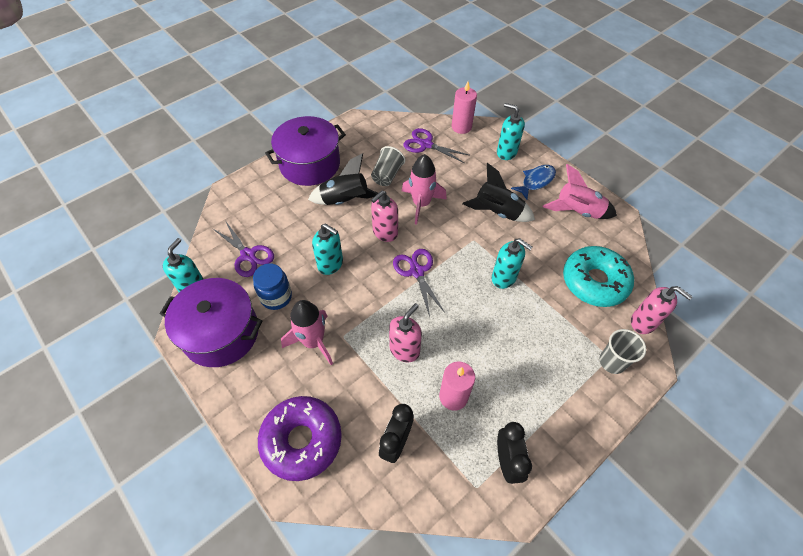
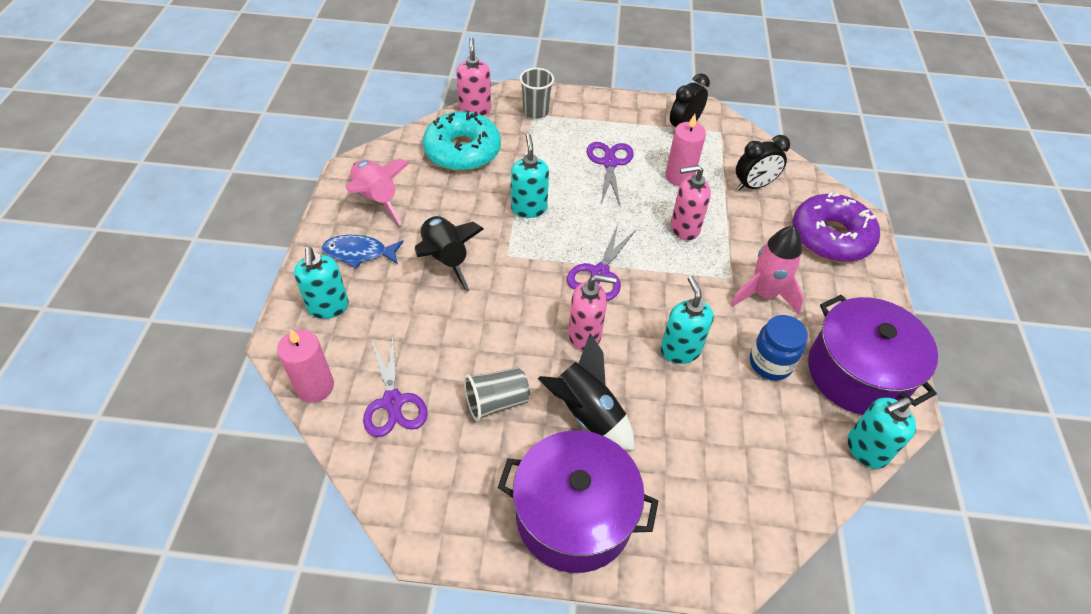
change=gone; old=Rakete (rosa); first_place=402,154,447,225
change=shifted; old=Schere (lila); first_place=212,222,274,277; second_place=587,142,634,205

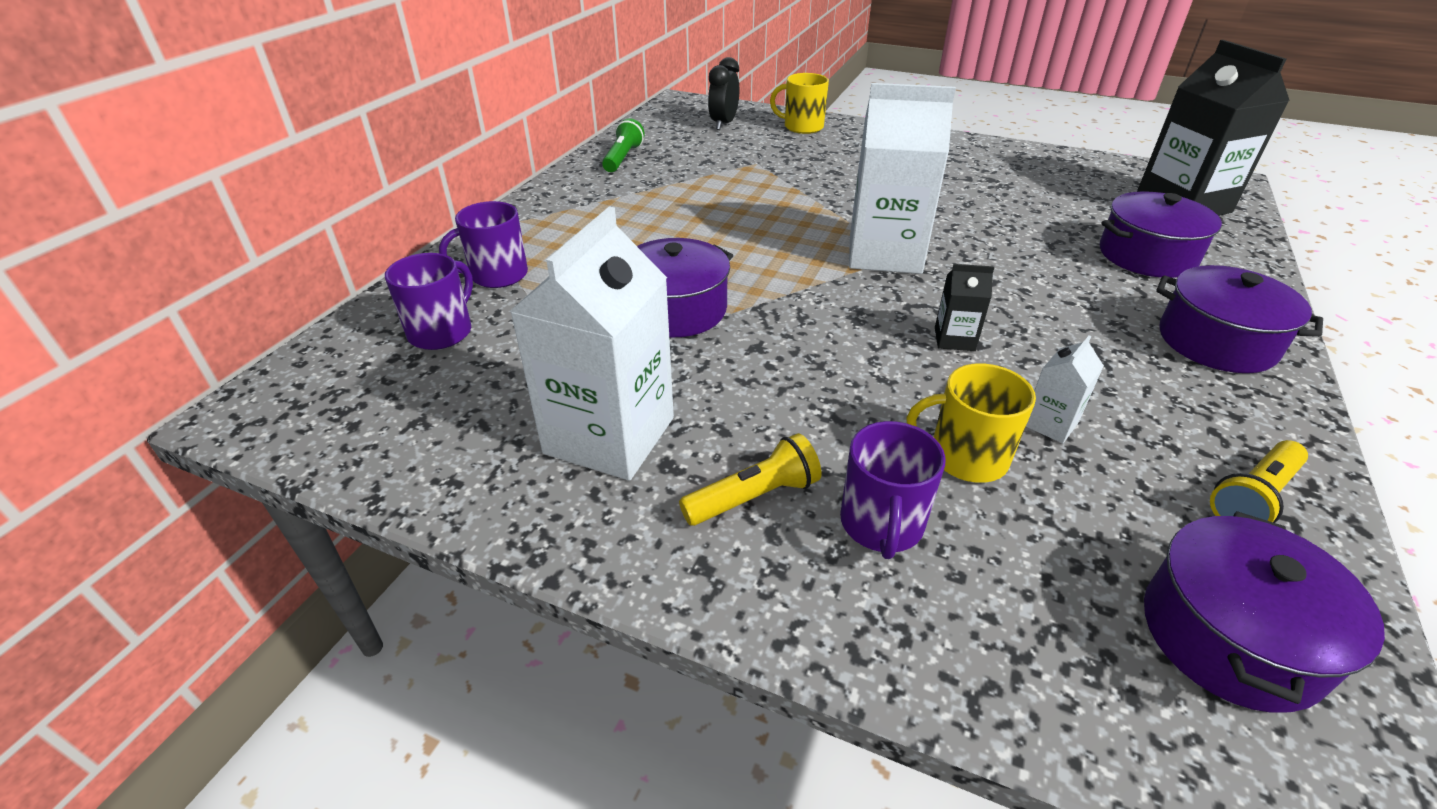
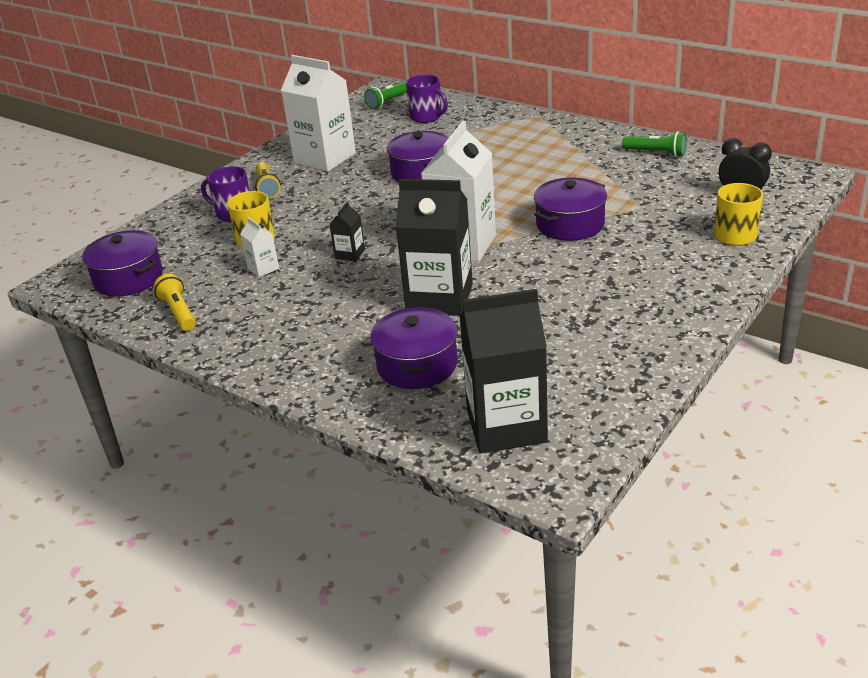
change=gone; old=Tasse (lila); first_place=439,201,528,288
change=shifted; old=Kochtopf (lila); first_place=1156,265,1323,373; second_place=534,178,607,241
change=new; new=Taschenlampe (grün); second_place=364,81,407,109
change=new; new=Getränkekarton (schwarz); second_place=396,179,473,316

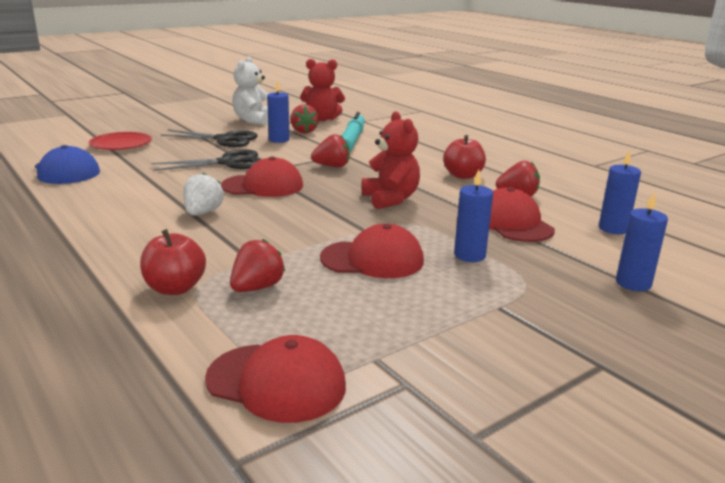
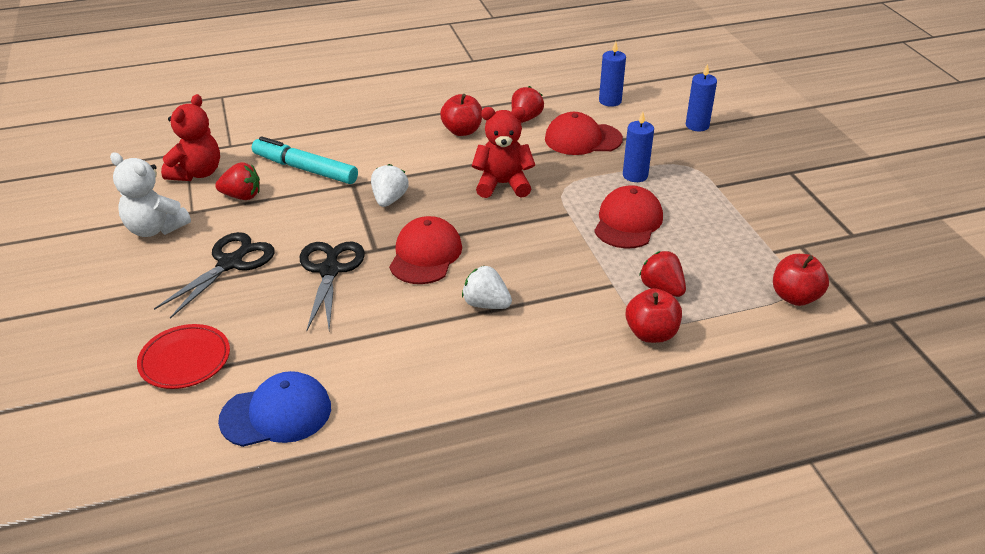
change=gone; old=Kerze (blau); first_place=267,80,290,143
change=repainted; old=Erdbeere (rot); new=Erdbeere (weiß); first_place=311,134,350,167; second_place=371,164,409,207
change=swapped; old=Kappe (rot); new=Apfel (rot); first_place=205,335,346,423; second_place=773,254,829,306

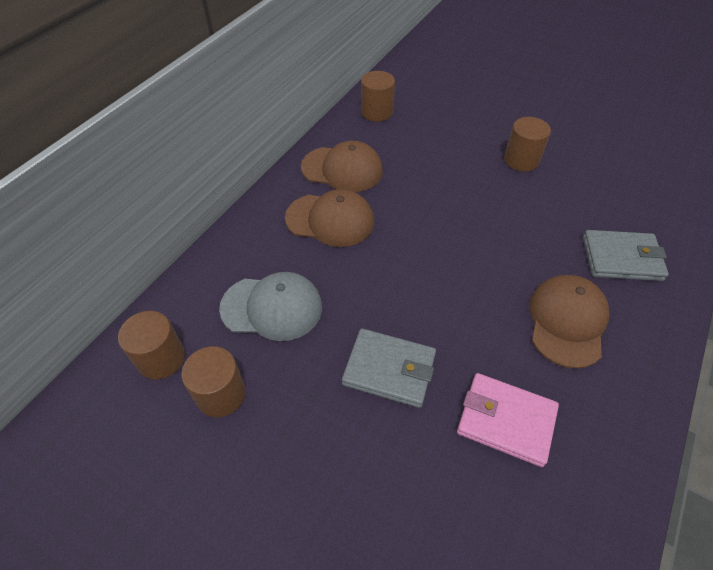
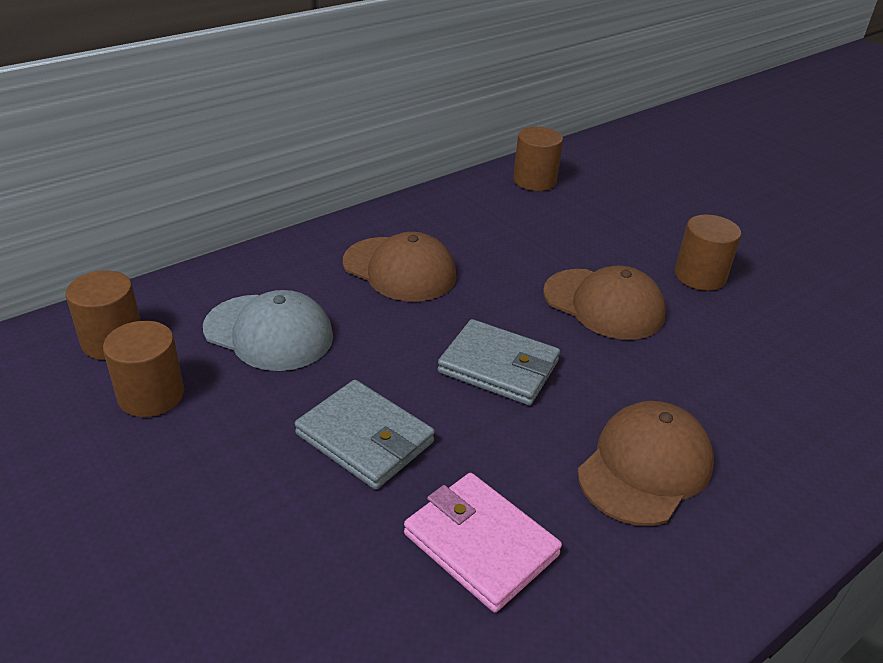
change=shifted; old=Kappe (braun); first_place=301,141,383,192; second_place=543,266,666,340
change=shifted; old=Geldbörse (grau); first_place=583,230,669,281; second_place=437,319,560,405

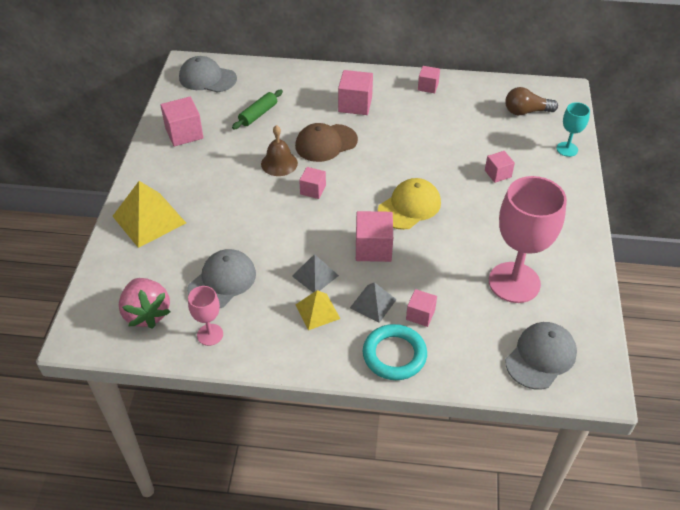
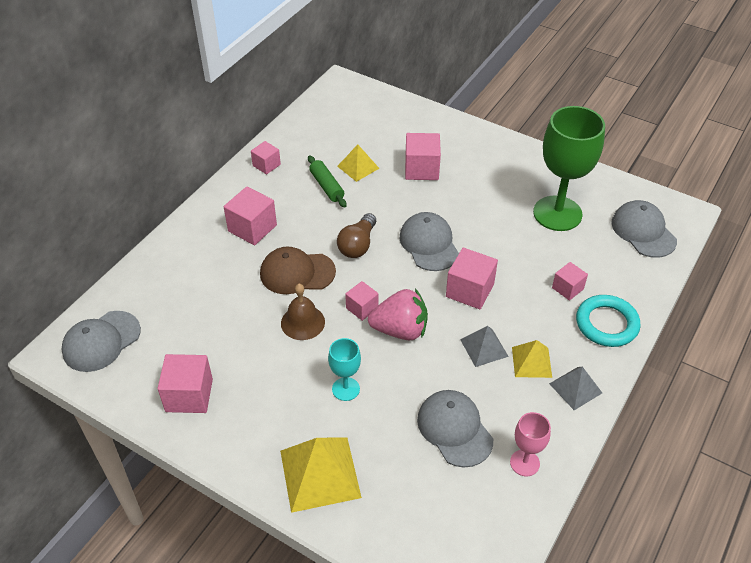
change=shifted; old=Glühbirne (braun); first_place=505,87,558,116; second_place=337,213,376,258
change=shifted; old=Nudelholz (grün); first_place=232,90,283,129; second_place=308,156,347,208
change=shifted; old=Kelch (türkis); first_place=556,102,590,157; second_place=328,338,361,401
change=rotated; old=Kappe (braun); first_place=295,123,358,162; second_place=260,247,336,294; degrees=90
change=scaled; old=Kubus (rosa); first_place=485,151,515,183; second_place=405,133,441,180; factor=1.63
change=repainted; old=Kelch (rosa); new=Kelch (grün); first_place=489,176,567,303; second_place=533,106,605,231
change=repainted; old=Kappe (gelb); new=Kappe (grau); first_place=378,178,441,230; second_place=400,212,459,271
change=shifted; old=Erdbeere (rosa); first_place=119,278,170,329; second_place=368,289,428,340
change=shifted; old=Pyramide (grau); first_place=350,282,397,323; second_place=549,367,602,410
change=new; new=Pyramide (gelb); second_place=337,144,380,182

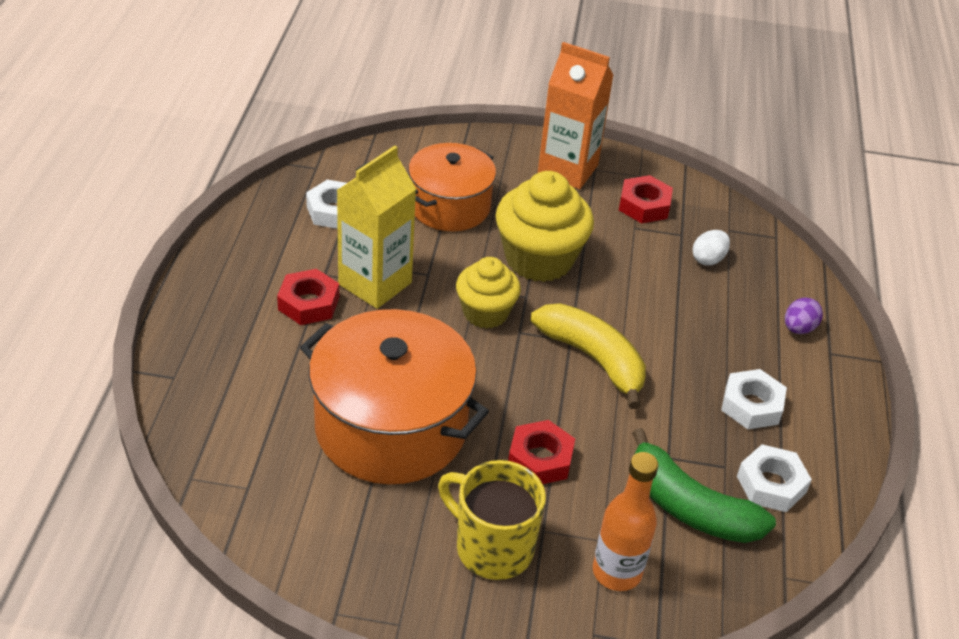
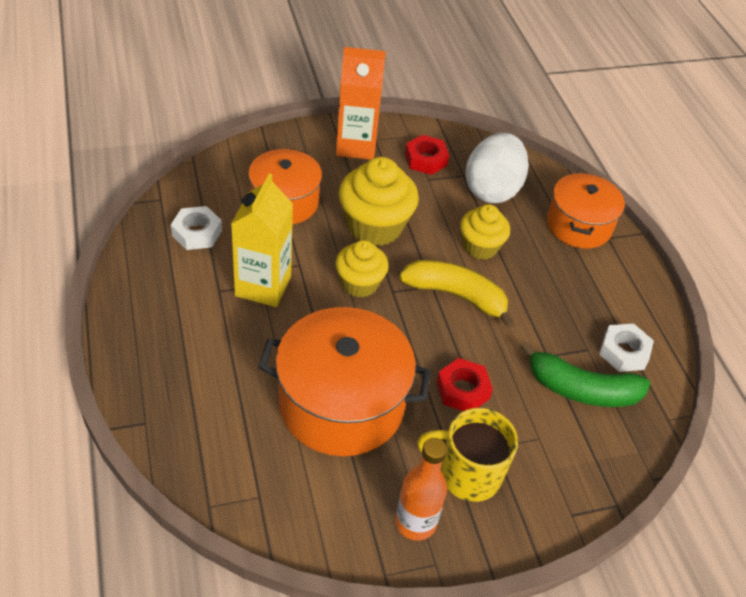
change=scaled; old=Ei (weiß); first_place=692,230,730,266; second_place=465,133,529,203; factor=2.34
change=gone; old=Sechskantmutter (rot); first_place=277,269,339,325
change=swapped; old=Ei (lila); new=Kochtopf (orange); first_place=785,297,823,334; second_place=547,173,625,249
change=gone; old=Sechskantmutter (weiß); first_place=721,369,787,429
change=shifted; old=Flasche (orange); first_place=593,452,659,591; second_place=395,438,447,541
change=new; new=Muffin (gelb); second_place=460,204,510,260

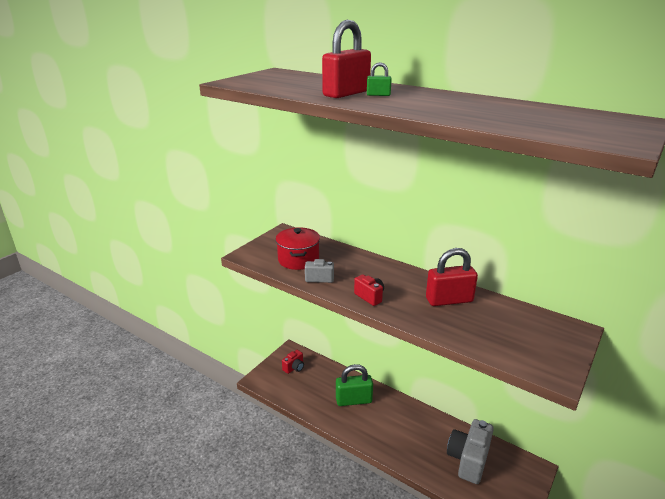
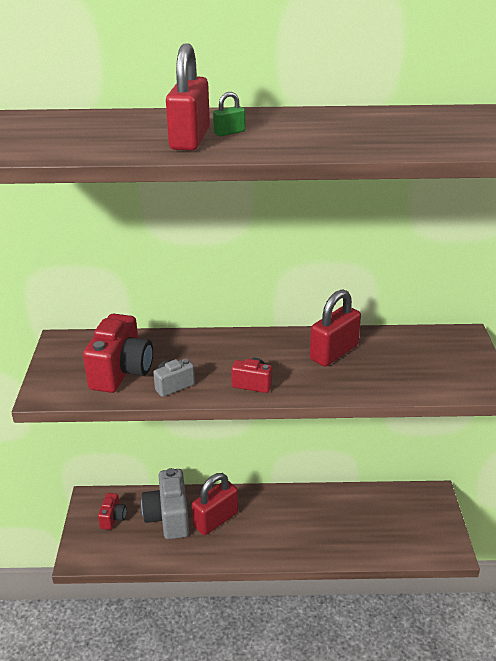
change=swapped; old=Kochtopf (rot); new=Kamera (rot); first_place=275,228,320,270; second_place=83,314,153,393
change=repainted; old=Vorhängeschloss (grün); new=Vorhängeschloss (rot); first_place=336,364,373,406; second_place=192,473,238,535
change=shifted; old=Kamera (grau); first_place=447,419,494,484; second_place=141,468,189,539

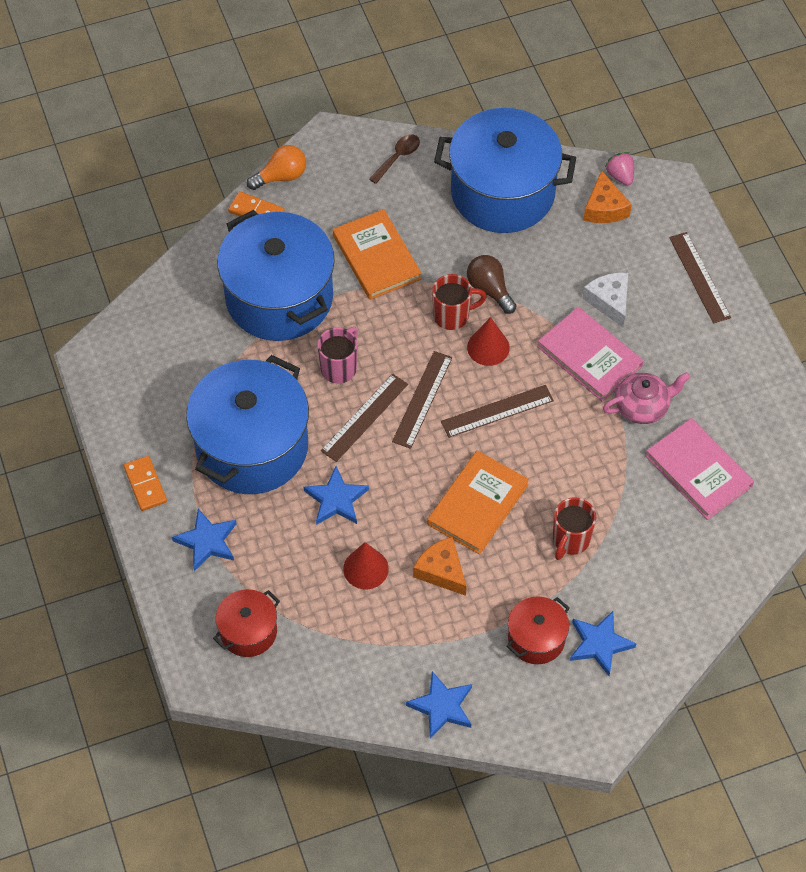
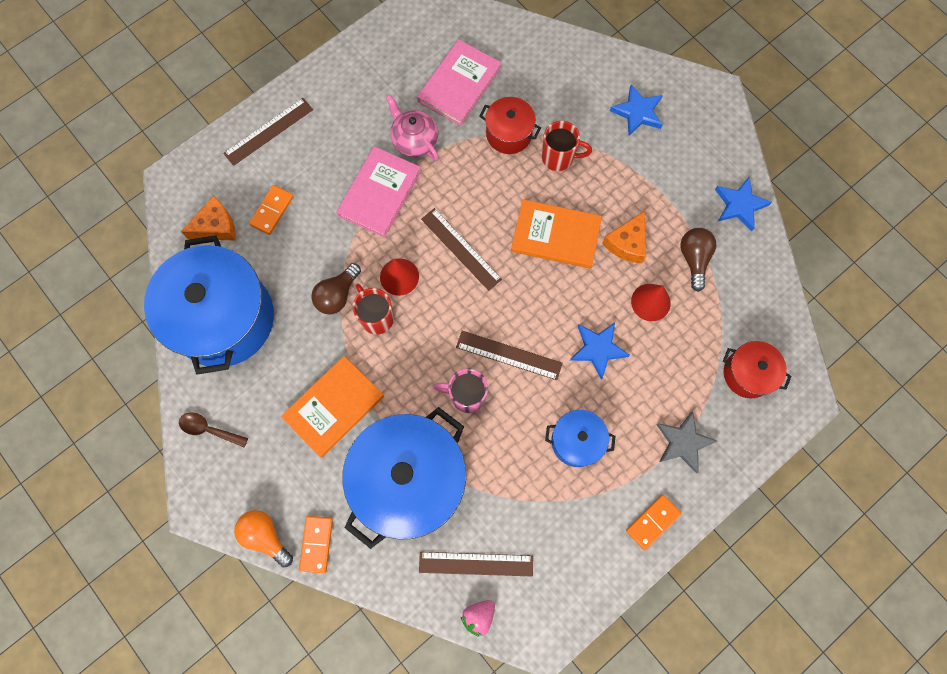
change=shifted; old=Erdbeere (rosa); first_place=605,152,634,186; second_place=460,600,495,637
change=gone; old=Käse (weiß); first_place=582,273,628,327
change=shifted; old=Lineal (braun); first_place=392,351,452,449; second_place=419,552,533,577
change=scaled; old=Kochtopf (blau); first_place=186,355,309,494; second_place=545,410,615,467; factor=0.48
change=repainted; old=Stern (blau); new=Stern (grau); first_place=172,508,236,571; second_place=656,411,717,473
change=shifted; old=Kochtopf (rot); first_place=506,596,570,664; second_place=479,97,541,154
change=new; new=Dominostein (orange); second_place=249,185,294,235
change=new; new=Glühbirne (braun); second_place=680,228,716,292

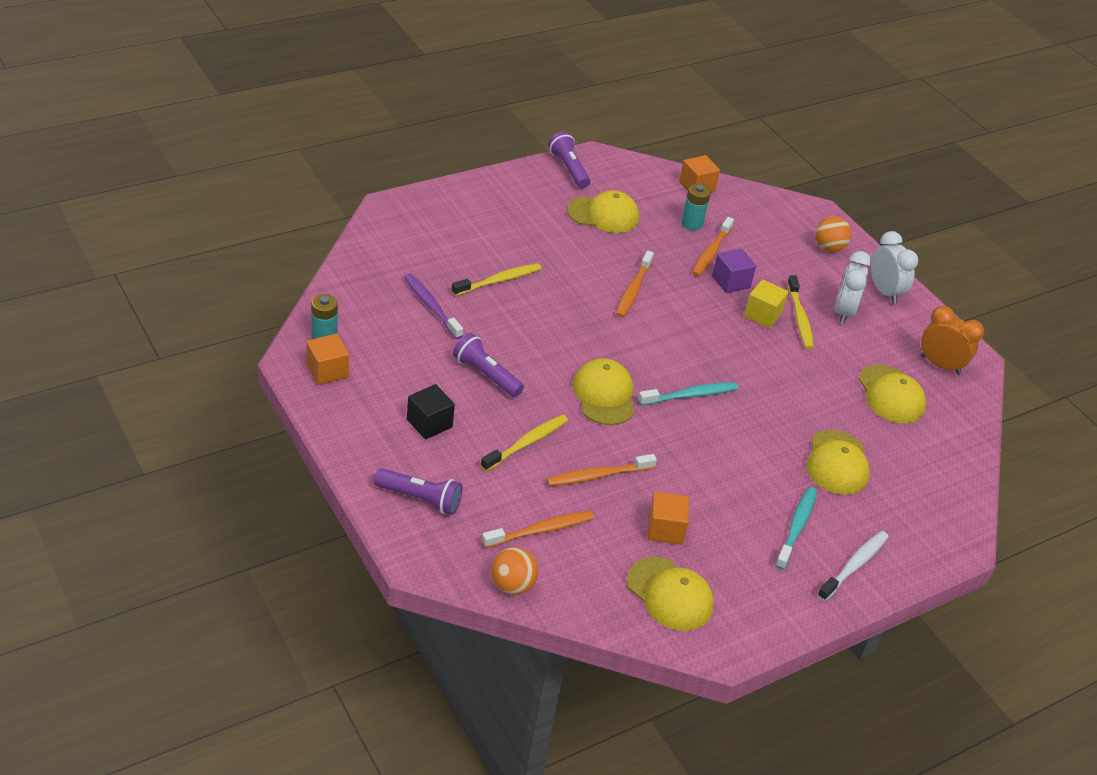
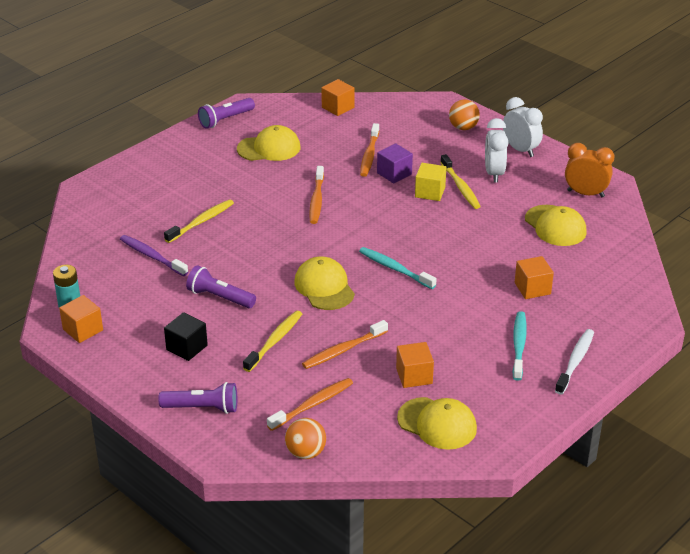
change=rotated; old=Taschenlampe (lila); first_place=548,131,590,188; second_place=198,98,255,129; degrees=-90
change=gone; old=Batterie (türkis); first_place=681,184,711,230
change=rotated; old=Zahnbürste (türkis); first_place=638,382,738,406; second_place=359,247,437,289; degrees=-105
change=swapped; old=Kappe (gelb); new=Kubus (orange); first_place=806,430,870,495; second_place=515,256,554,299

